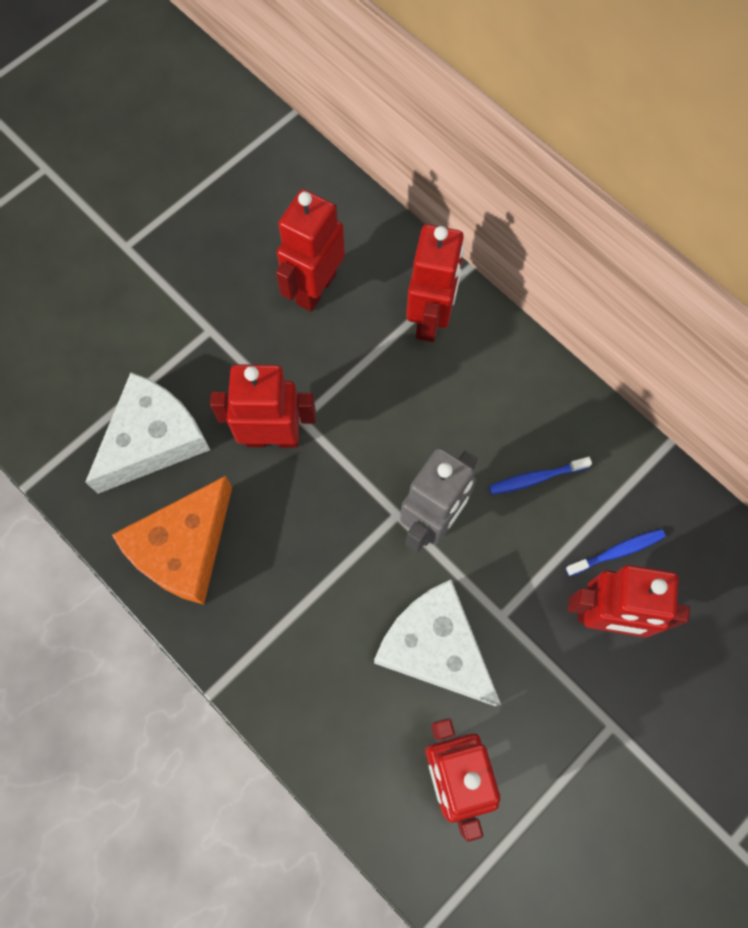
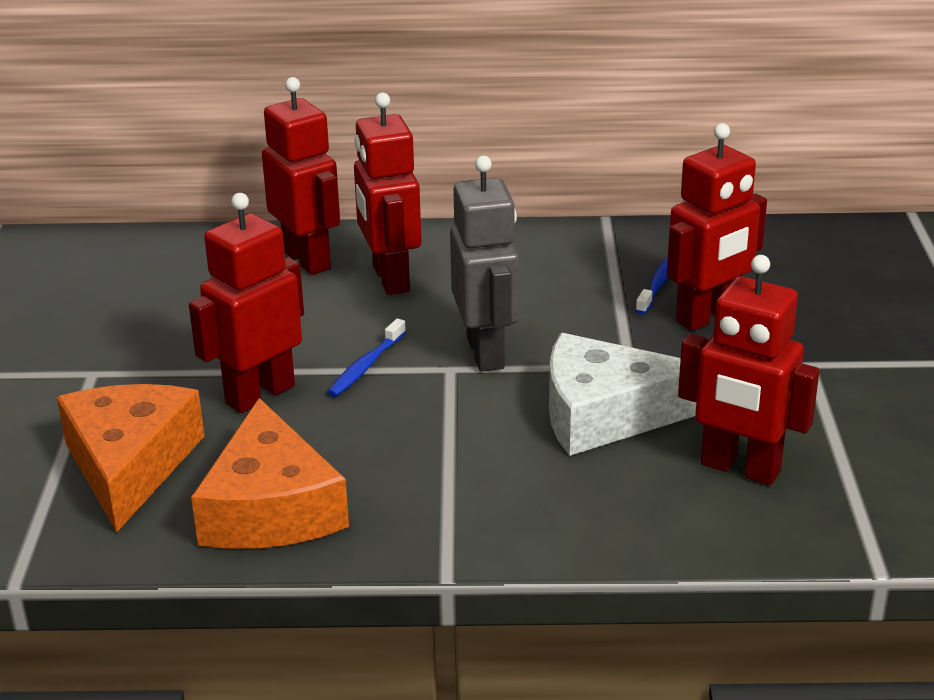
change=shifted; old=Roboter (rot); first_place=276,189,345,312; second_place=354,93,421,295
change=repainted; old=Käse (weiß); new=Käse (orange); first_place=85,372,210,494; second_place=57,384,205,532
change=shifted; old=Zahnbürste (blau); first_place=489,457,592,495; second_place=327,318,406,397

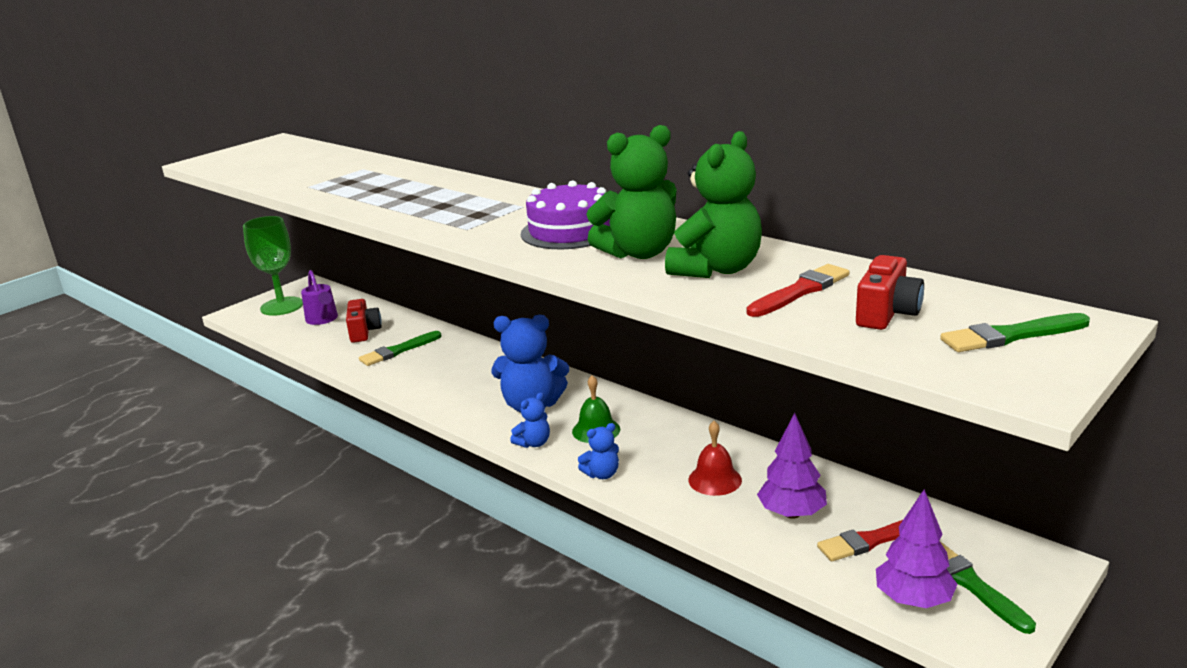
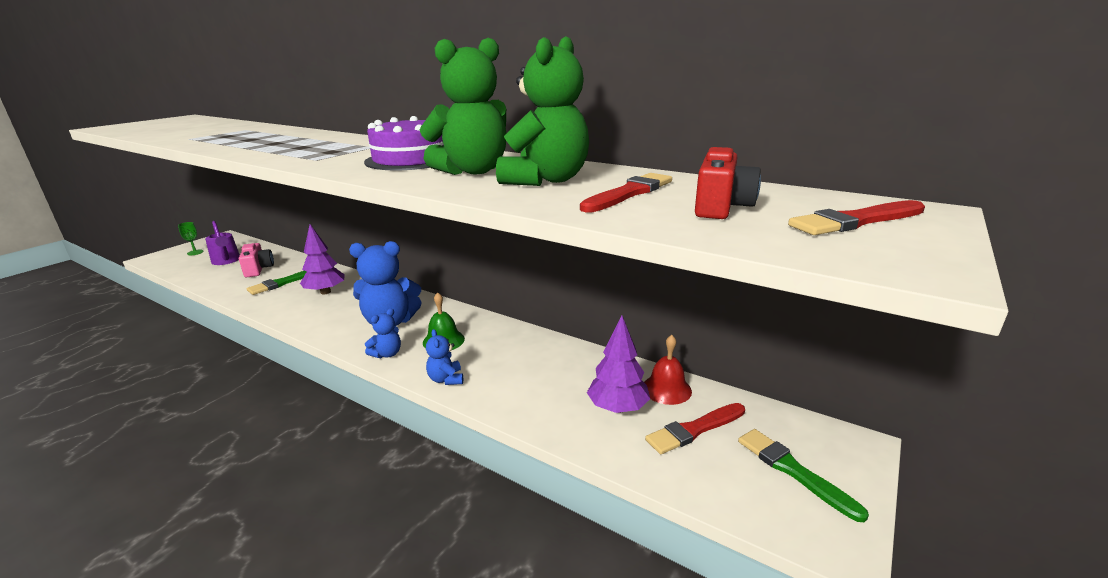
change=scaled; old=Kelch (grün); first_place=243,216,303,316; second_place=178,222,204,255; factor=0.42
change=repainted; old=Kamera (rot); new=Kamera (rosa); first_place=346,299,382,343; second_place=239,243,274,277
change=repainted; old=Pinsel (grün); new=Pinsel (rot); first_place=940,313,1090,352; second_place=788,200,925,235
change=shifted; old=Glocke (rot); first_place=688,421,742,496; second_place=644,335,692,405
change=rotated; old=Teddybär (blau); first_place=578,423,619,479; second_place=426,329,463,385; degrees=105
change=shifted; old=Baum (lila); first_place=876,489,958,608; second_place=300,224,345,294

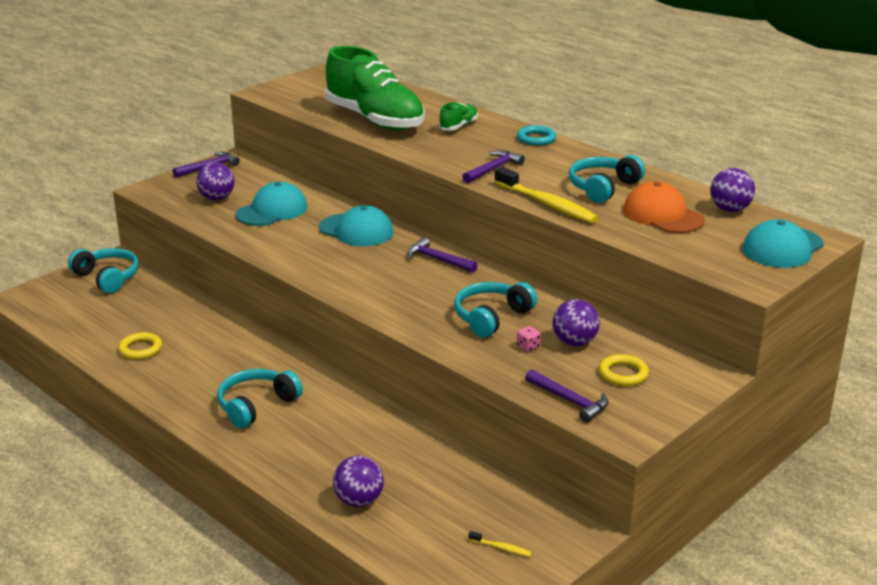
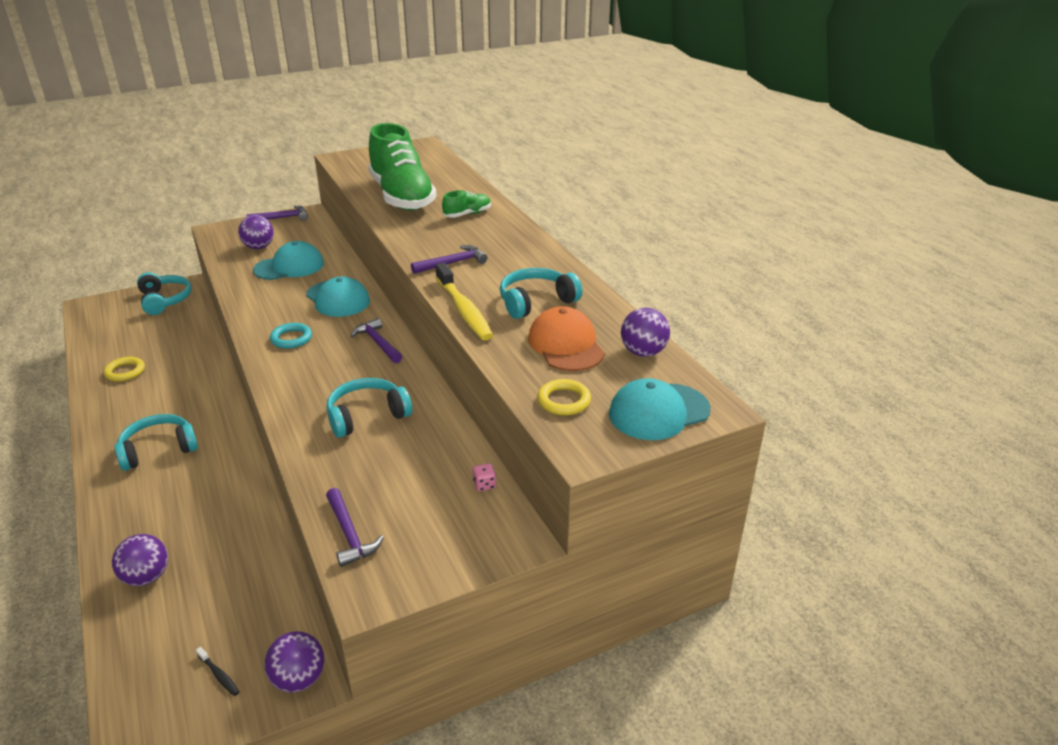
change=shifted; old=Ring (türkis); first_place=517,125,556,146; second_place=270,323,312,349
change=shifted; old=Ball (lila); first_place=553,299,600,346; second_place=264,631,324,692
change=shifted; old=Spielwürfel (rosa); first_place=517,326,541,352; second_place=473,463,496,491
change=shifted; old=Ring (gelb); first_place=599,354,649,386; second_place=537,379,591,415
change=repainted; old=Zahnbürste (gelb); new=Zahnbürste (schwarz); first_place=468,531,532,557; second_place=196,647,239,696

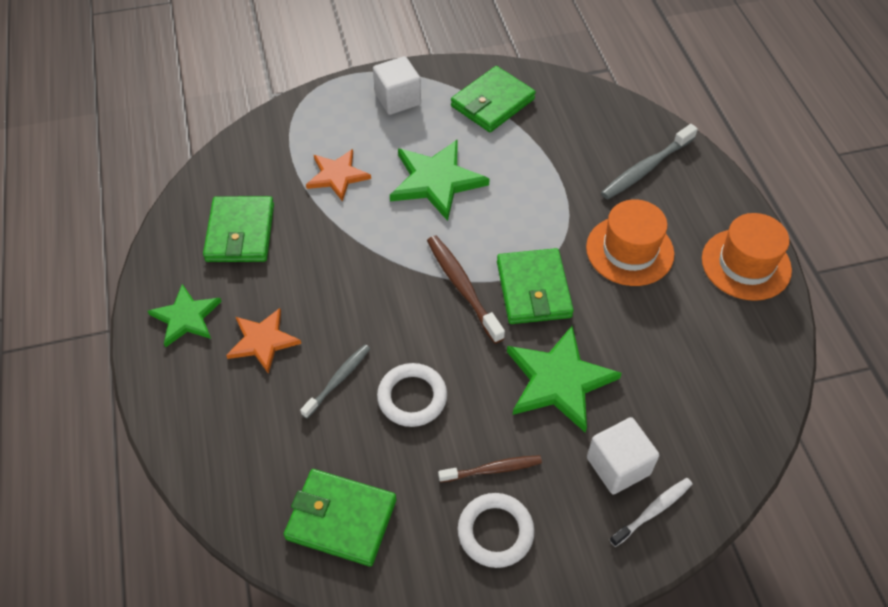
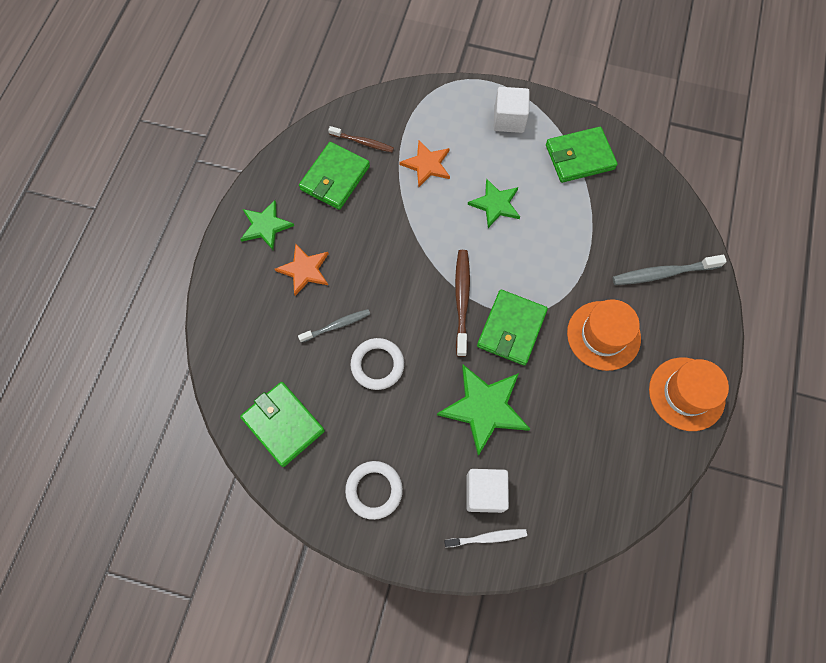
change=scaled; old=Stern (grün); first_place=390,139,490,221; second_place=468,179,520,228; factor=0.65
change=shifted; old=Zahnbürste (braun); first_place=438,455,542,483; second_place=328,126,394,152

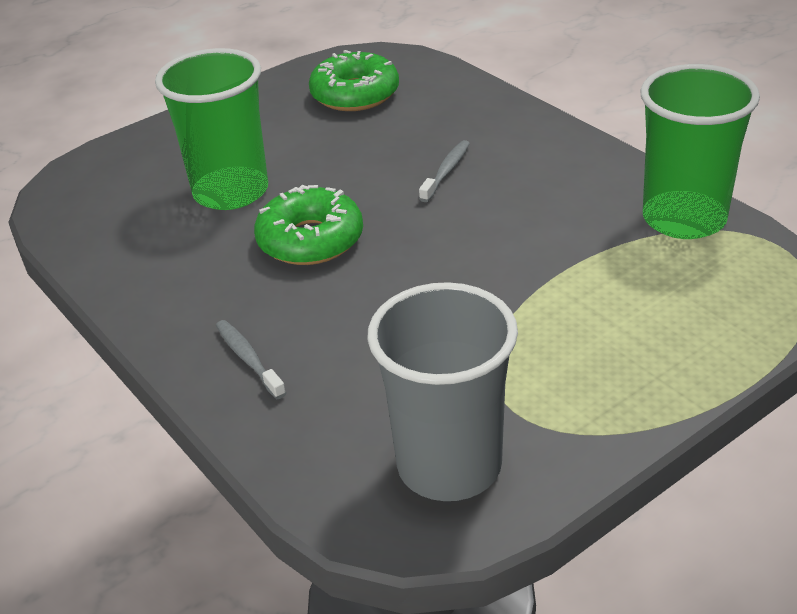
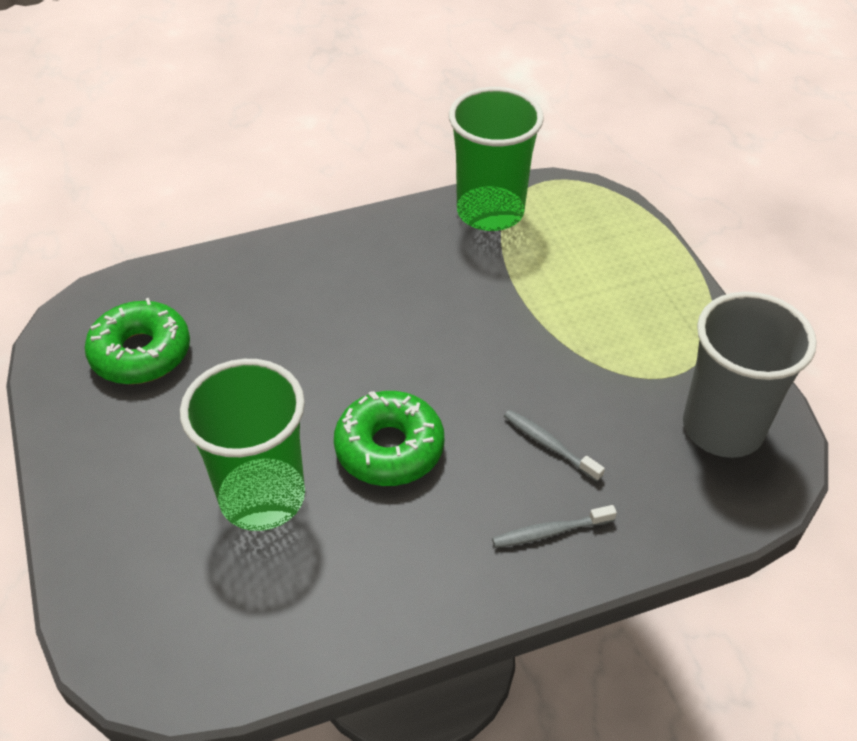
change=shifted; old=Zahnbürste (grau); first_place=419,140,470,202; second_place=504,410,605,482

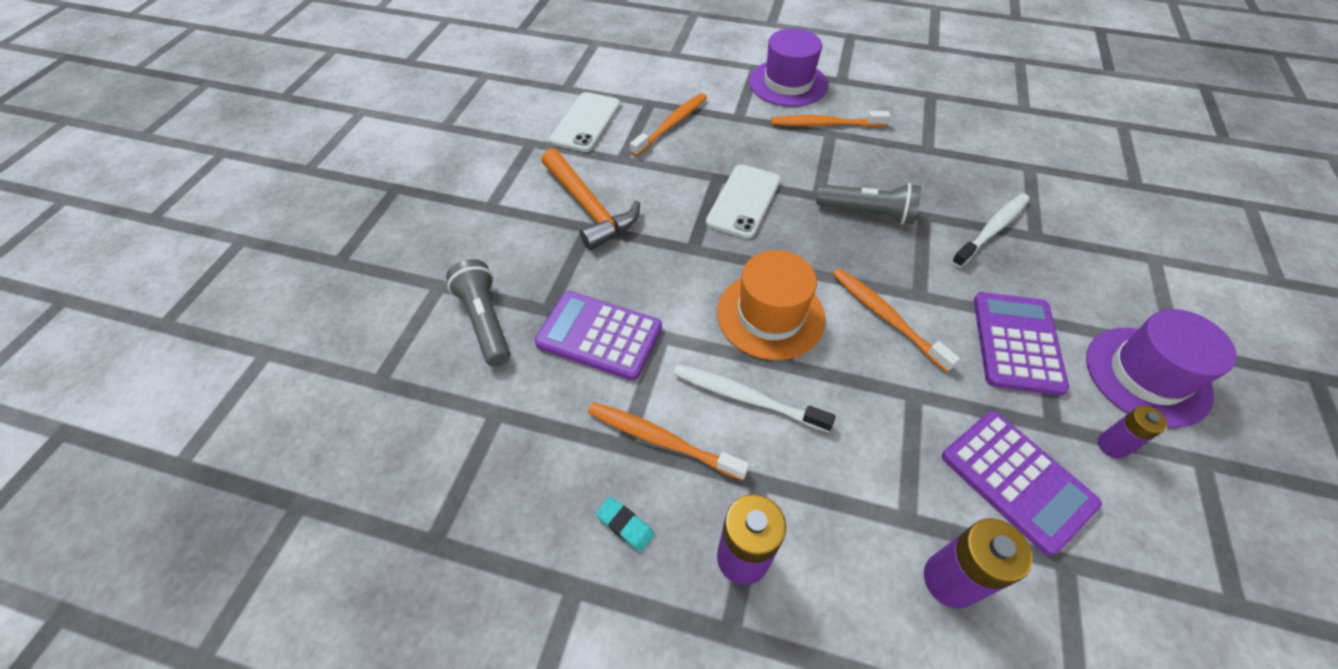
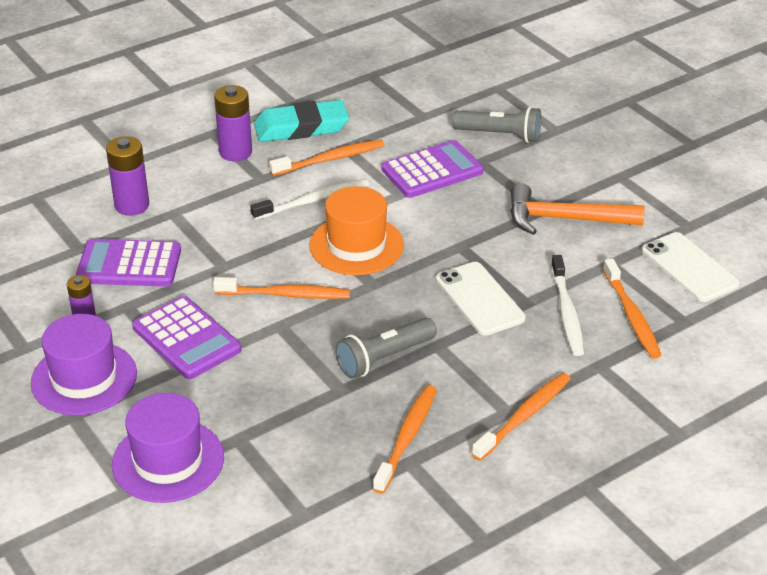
change=shifted; old=Hut (lila); first_place=749,28,828,107; second_place=112,393,224,503
change=shifted; old=Zahnbürste (weiß); first_place=951,193,1030,268; second_place=551,255,584,356
change=scaled; old=Radiergummi (türkis); first_place=595,497,655,552; second_place=254,100,349,142; factor=2.45
change=new; new=Zahnbürste (orange); second_place=373,385,437,494

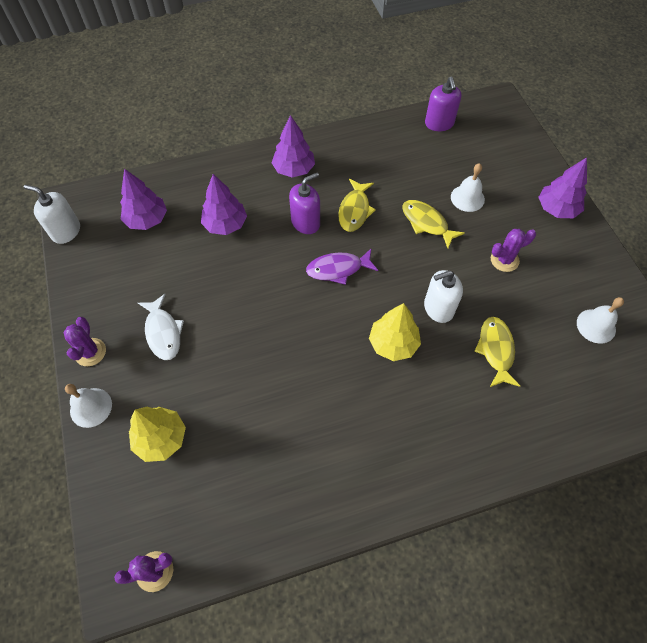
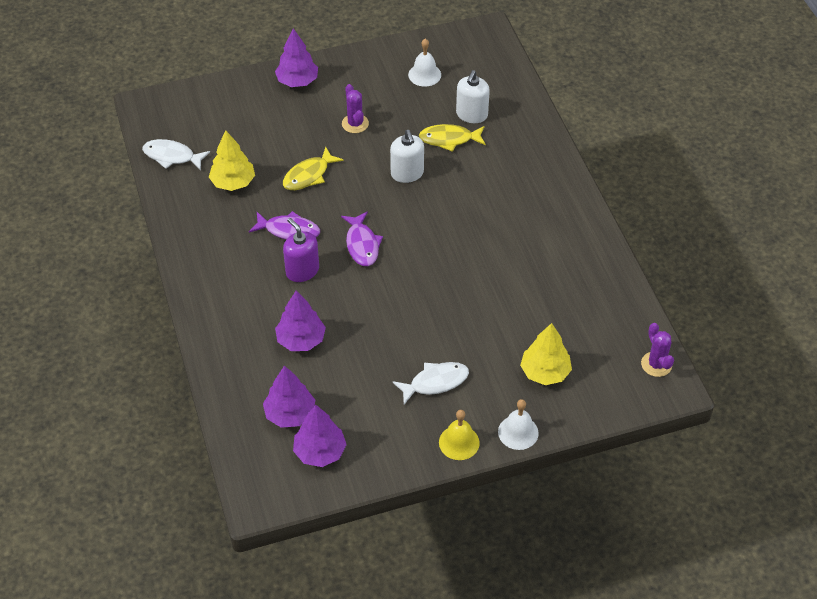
change=swapped; old=Seifenspender (lila); new=Fisch (weiß); first_place=425,77,462,131; second_place=142,139,210,170
change=shifted; old=Baum (lila); first_place=272,115,315,178; second_place=293,405,347,467
change=gone; old=Glocke (weiß); first_place=451,163,485,212
change=repainted; old=Fisch (gelb); new=Fisch (lila); first_place=338,179,376,232; second_place=249,211,320,240
change=shifted; old=Seifenspender (weiß); first_place=24,185,80,244; second_place=456,70,490,123
change=shifted; old=Baum (gelb); first_place=369,303,421,361; second_place=209,130,255,191
change=swapped; old=Kaktus (lila); new=Glocke (gelb); first_place=63,317,106,366; second_place=439,410,480,460

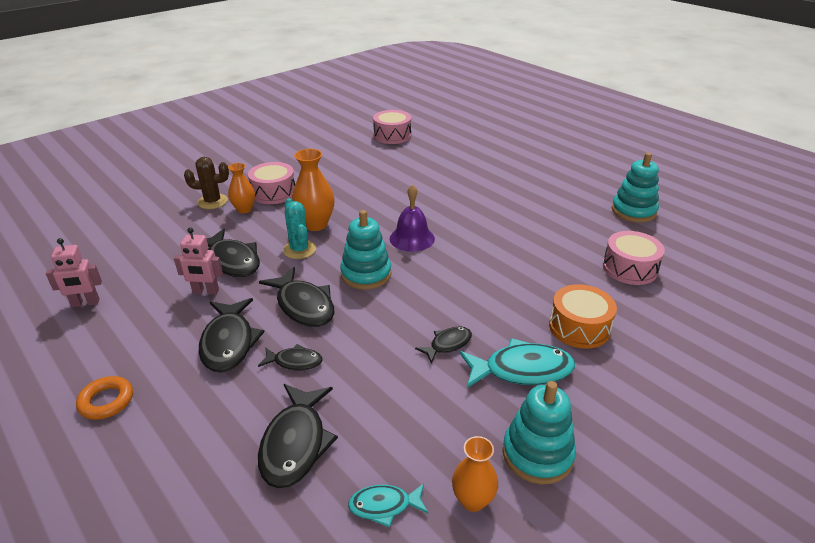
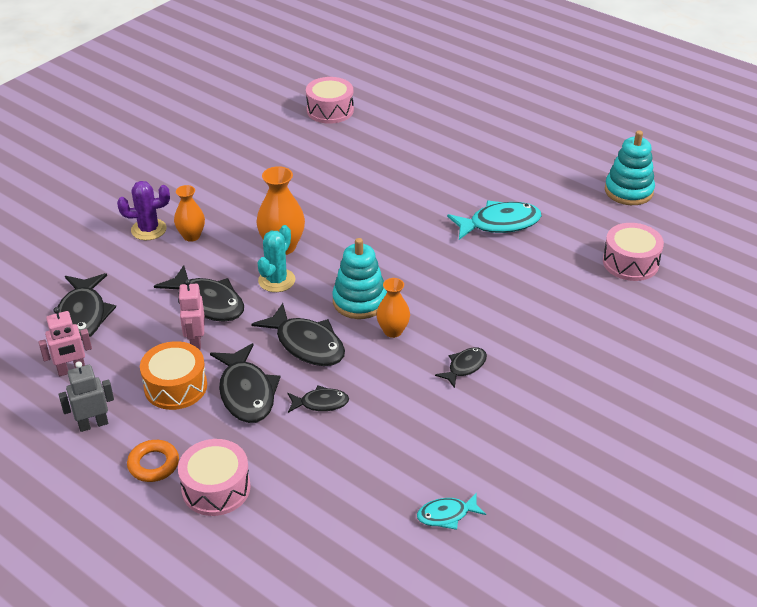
change=repainted; old=Kaktus (braun); new=Kaktus (lila); first_place=184,157,229,209; second_place=117,181,170,240
change=shifted; old=Trommel (rosa); first_place=248,162,295,204; second_place=178,439,251,516
change=gone; old=Glocke (lila); first_place=390,184,435,252
change=rotated; old=Kaktus (türkis); first_place=283,198,316,259; second_place=258,225,295,292; degrees=60
change=rotated; old=Roboter (rosa); first_place=174,227,223,295; second_place=178,279,205,350; degrees=90
change=shifted; old=Trommel (orange); first_place=549,284,617,349; second_place=140,341,207,410
change=shifted; old=Fisch (türkis); first_place=460,338,575,388; second_place=447,201,542,240
change=gone; old=Stapelspielzeug (türkis); first_place=503,381,576,485
change=shifted; old=Fisch (schwarz); first_place=258,384,338,488; second_place=55,273,116,340
change=shifted; old=Vase (orange); first_place=452,436,498,512; second_place=376,278,410,338
change=new; new=Roboter (grau); second_place=58,361,114,432

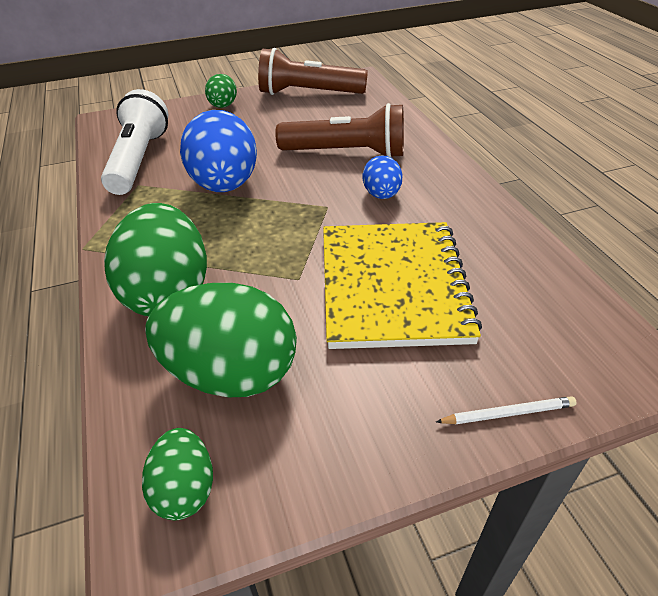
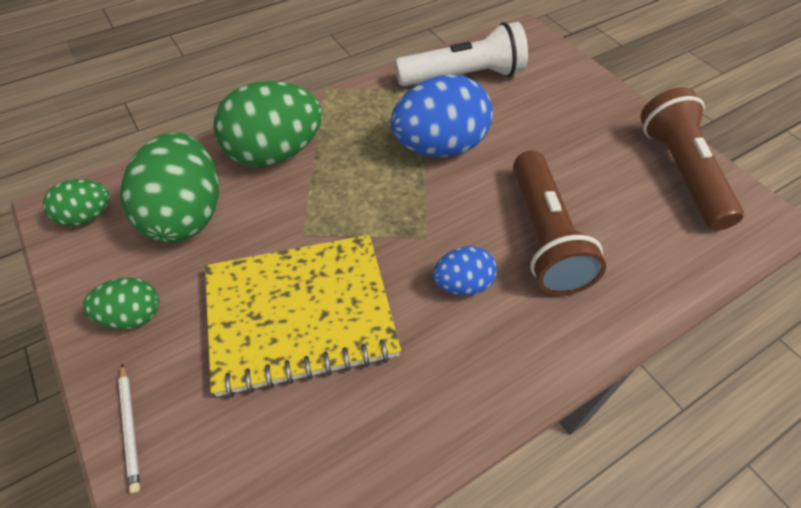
change=shifted; old=Ei (grün); first_place=205,74,237,108; second_place=83,277,159,329

